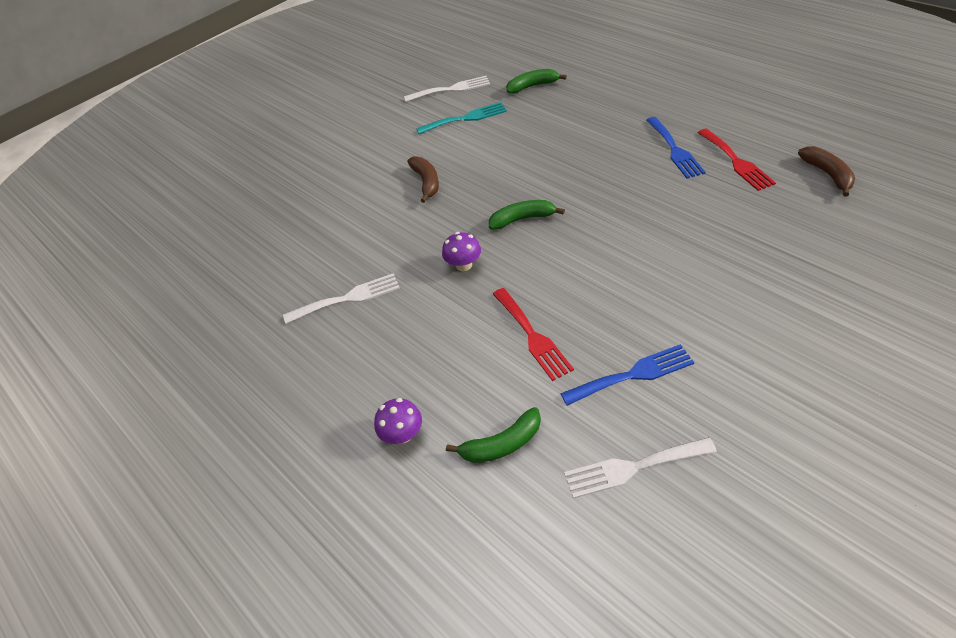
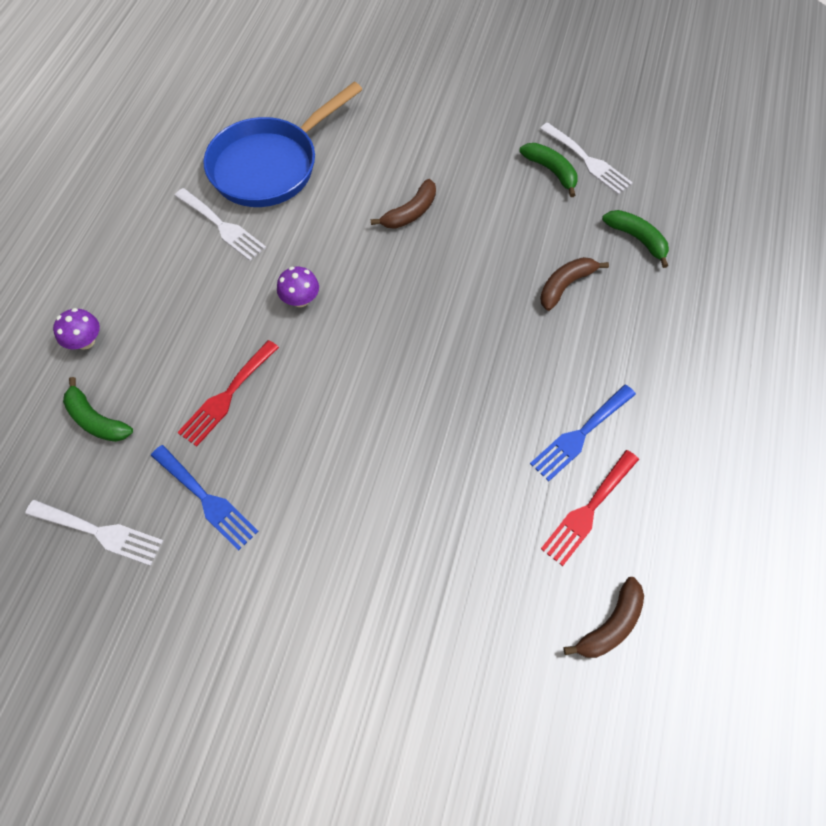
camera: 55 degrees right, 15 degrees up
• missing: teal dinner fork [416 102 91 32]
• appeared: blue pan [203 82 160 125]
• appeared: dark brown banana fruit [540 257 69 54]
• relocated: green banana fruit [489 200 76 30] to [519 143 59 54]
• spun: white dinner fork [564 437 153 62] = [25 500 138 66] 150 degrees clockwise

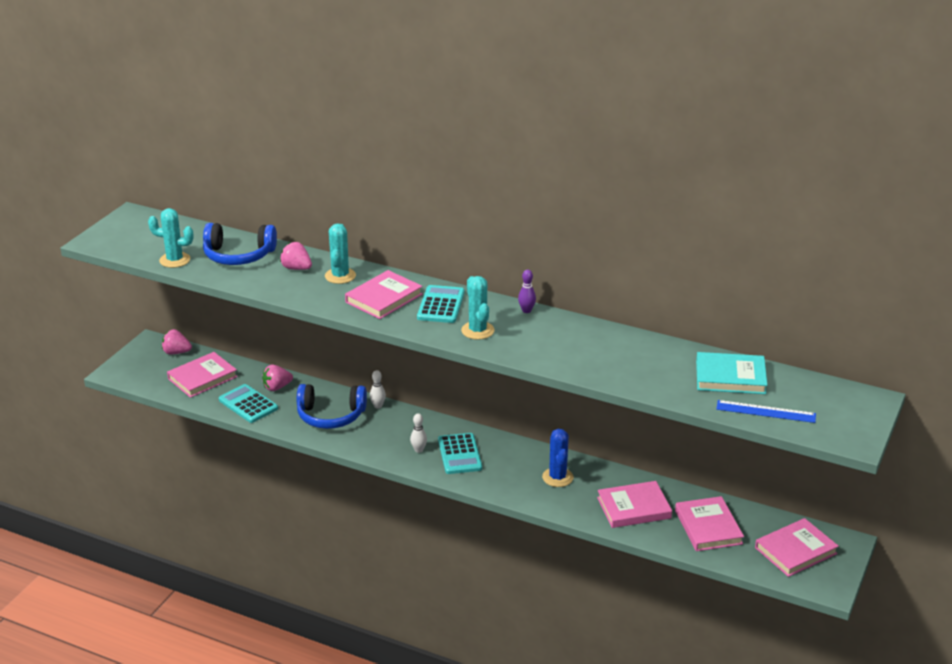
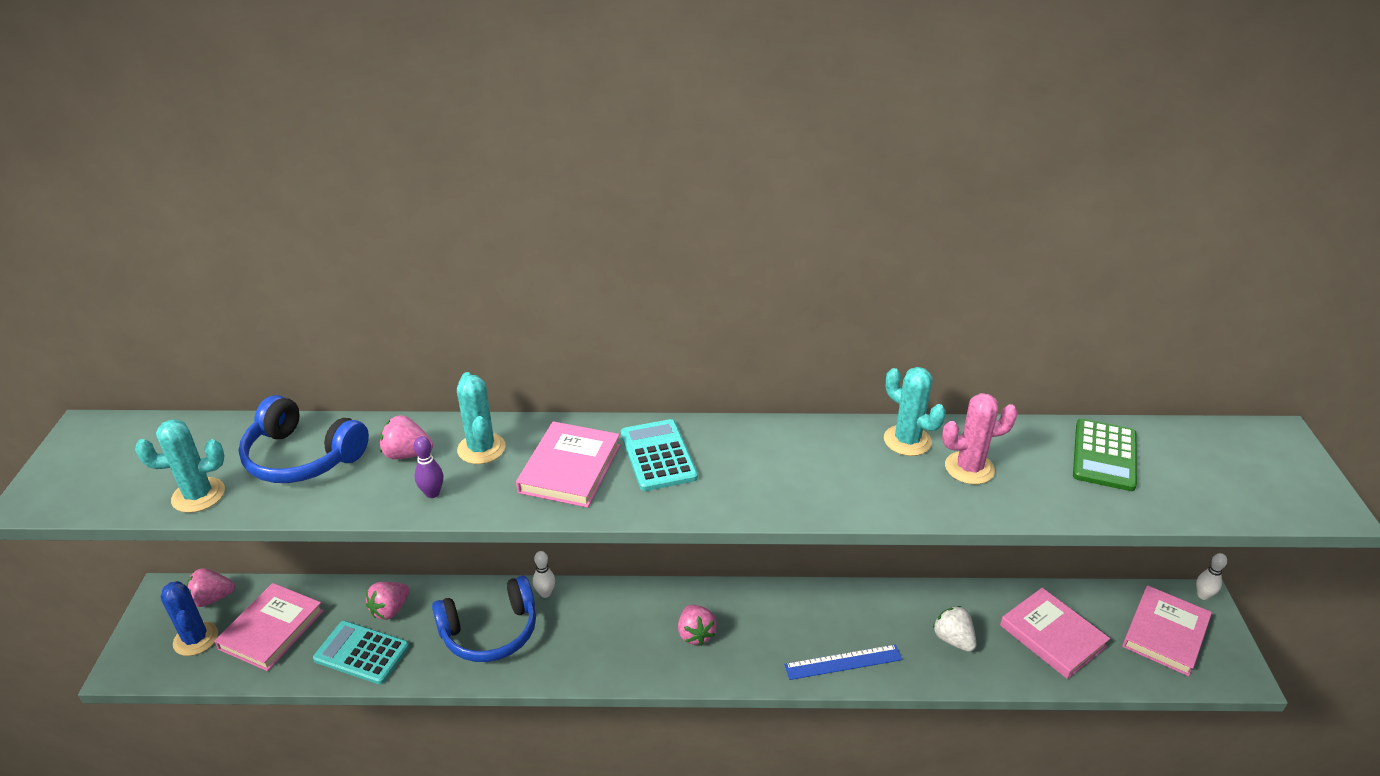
camera: 25 degrees left, 5 degrees up
• appeared: rosy cactus [942 393 76 92]
• relocated: white bowling pin [410 413 17 40] to [1196 553 31 47]
• relocated: teal cactus [461 276 34 64] to [884 367 62 89]
• relocated: violet bowling pin [518 270 18 43] to [414 436 29 62]
• relocated: blue cactus [542 429 32 58] to [160 581 58 75]
• relocated: blue ruler [716 400 100 23] to [784 644 119 36]
• exchanged: teal pocket calculator [438 433 44 41] to rosy toy strawberry [678 605 39 41]
• exchanged: rosy book [597 481 75 47] to white toy strawberry [933 606 43 46]
• exchanged: teal book [696 352 71 42] to green pocket calculator [1073 419 64 72]
• spun: blue headset [203 223 74 42] = [239 395 130 88] 45 degrees clockwise

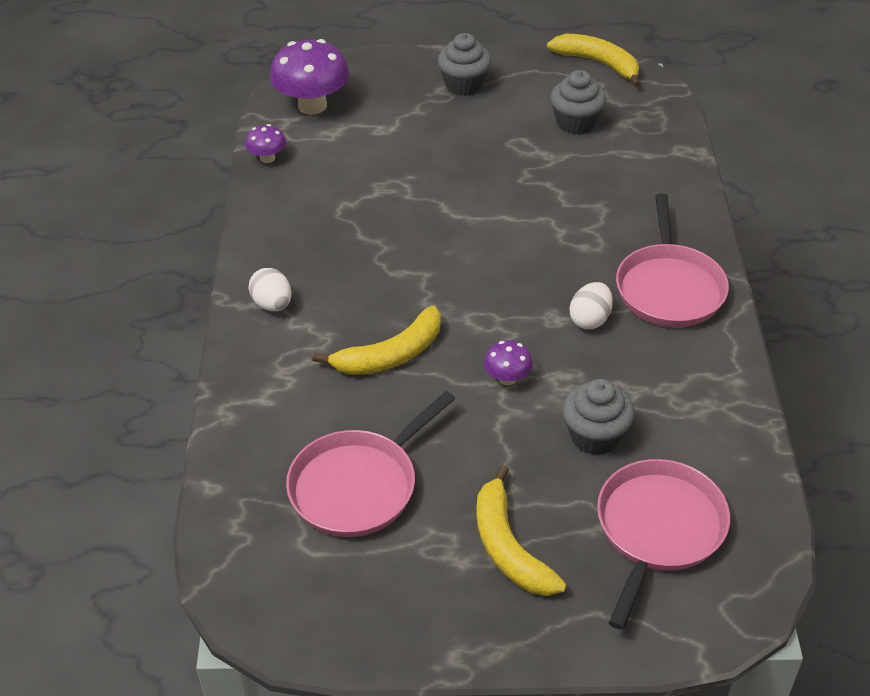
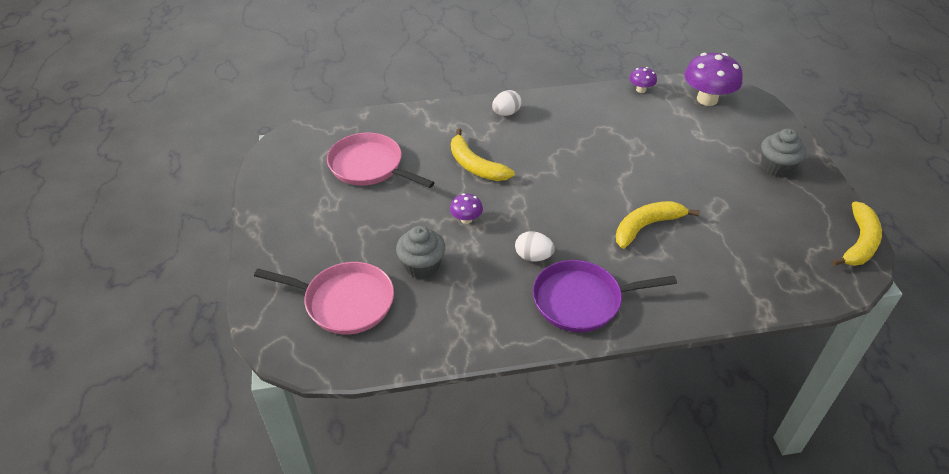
camera: 80 degrees right, 0 degrees up
• missing: ash-grey fairy cake [550 70 56 65]
• relocated: golden banana fruit [476 465 90 131] to [616 201 84 48]
• colour: rosy pan [616 193 113 134] to violet pan [533 260 144 72]

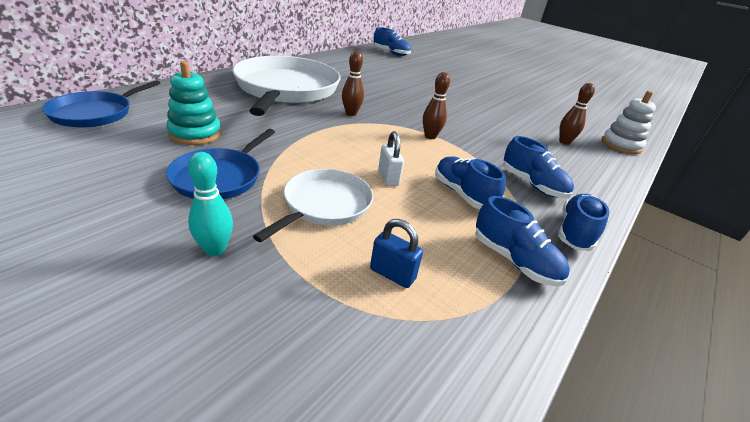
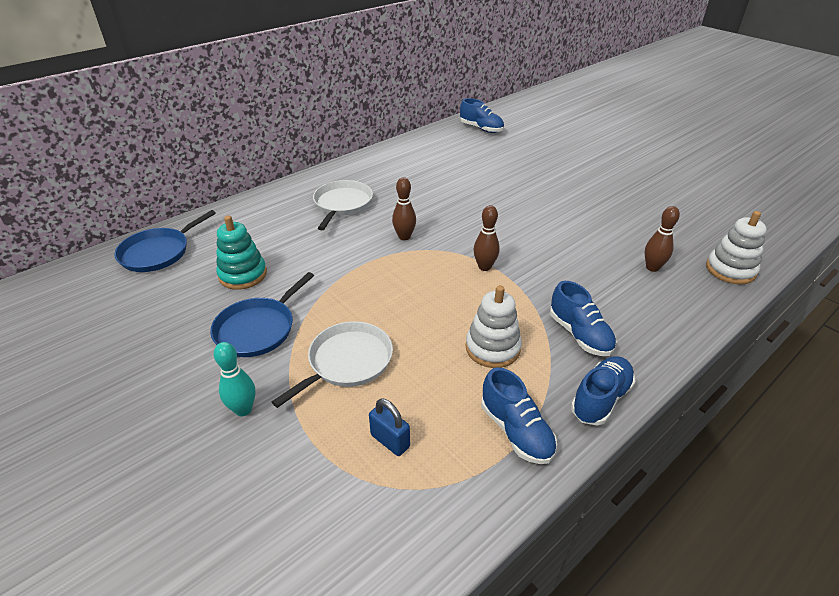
camera: 15 degrees right, 5 degrees up
• missing: white small lock [378 131 26 55]
• exchanged: blue sneaker [435 156 71 53] to white ring stacker [466 285 56 83]
• size: white pan [232 56 108 60] = [313 180 60 50] x0.53

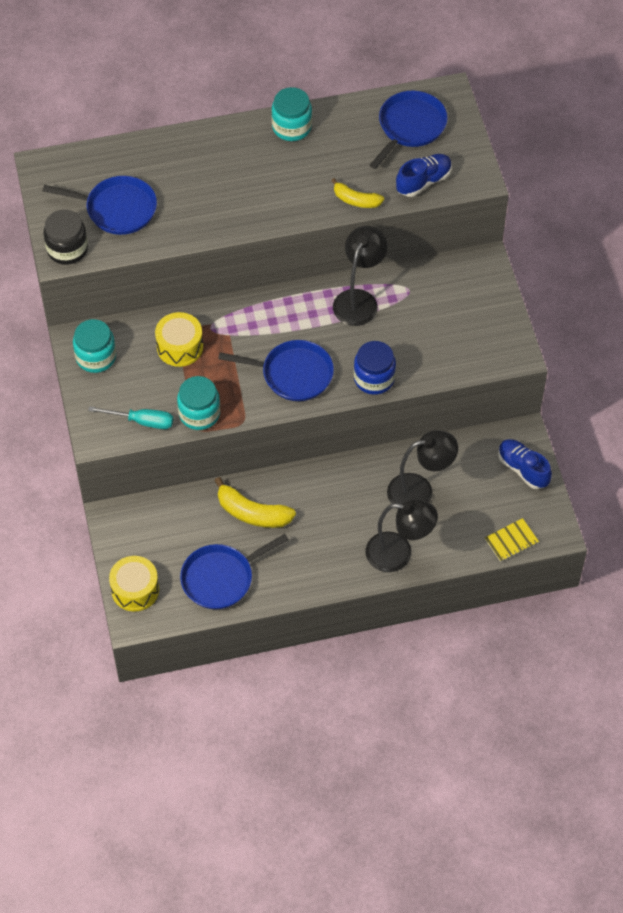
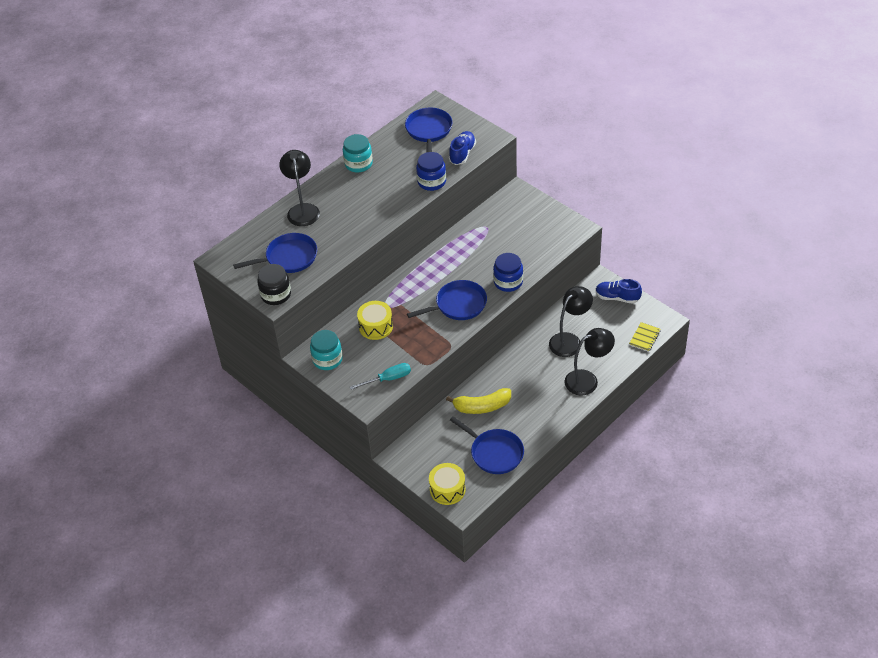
camera: 30 degrees left, 10 degrees down
• missing: teal preserve jar [177 376 43 54]
• relocated: ebony reading lamp [333 226 55 100] to [279 150 41 76]
• exchanged: golden banana fruit [331 178 53 30] to blue preserve jar [416 152 30 39]
• spun: blue pan [180 534 109 75] = [450 416 74 58] 75 degrees counterclockwise

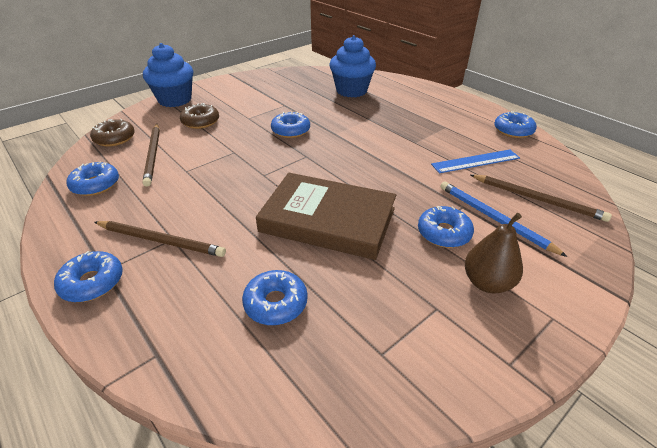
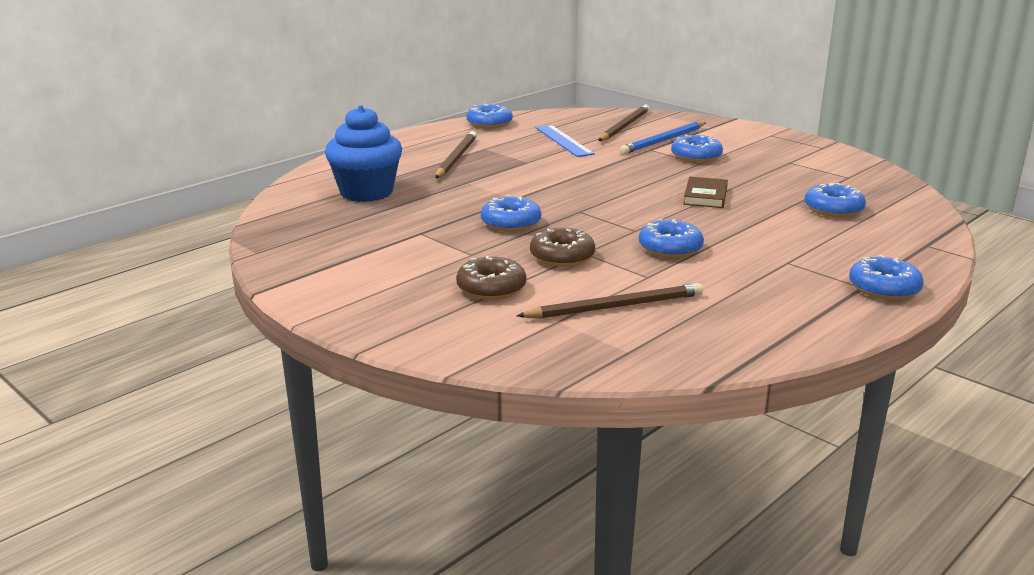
camera: 95 degrees left, 15 degrees down
• missing: blue fairy cake [143 43 50 64]
• missing: dark brown toy pear [465 213 58 80]
• relocated: blue doughnut [67 162 52 34] to [639 219 65 39]
• relocated: dark brown doughnut [90 119 45 28] to [530 228 65 39]
• relocated: dark brown lead pencil [94 221 132 36] to [435 131 42 47]
• size: dark brown book [256 173 140 87] = [683 177 45 31] x0.45

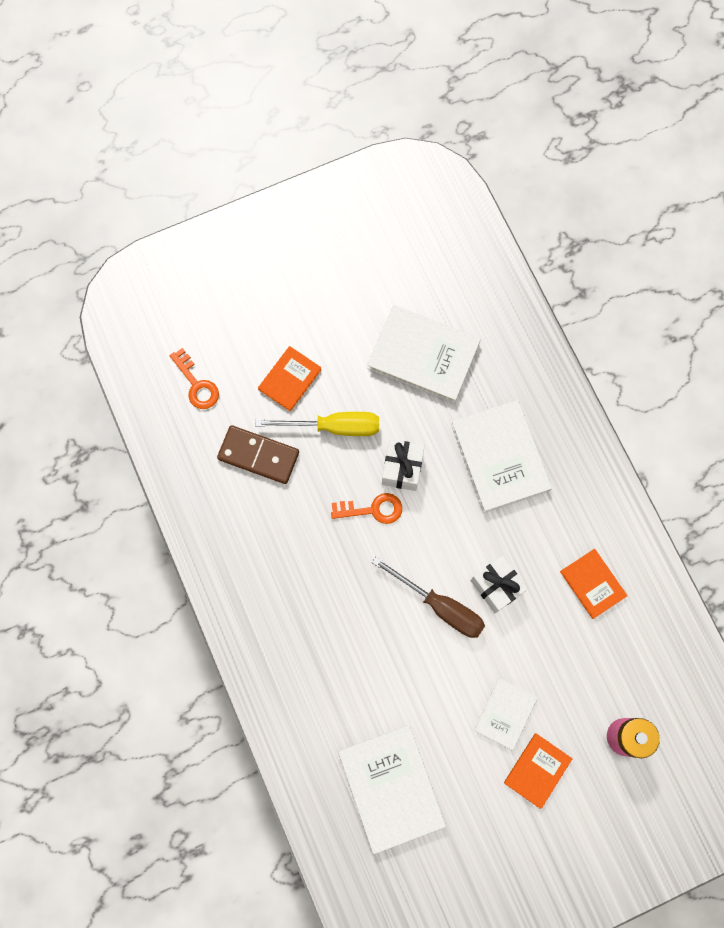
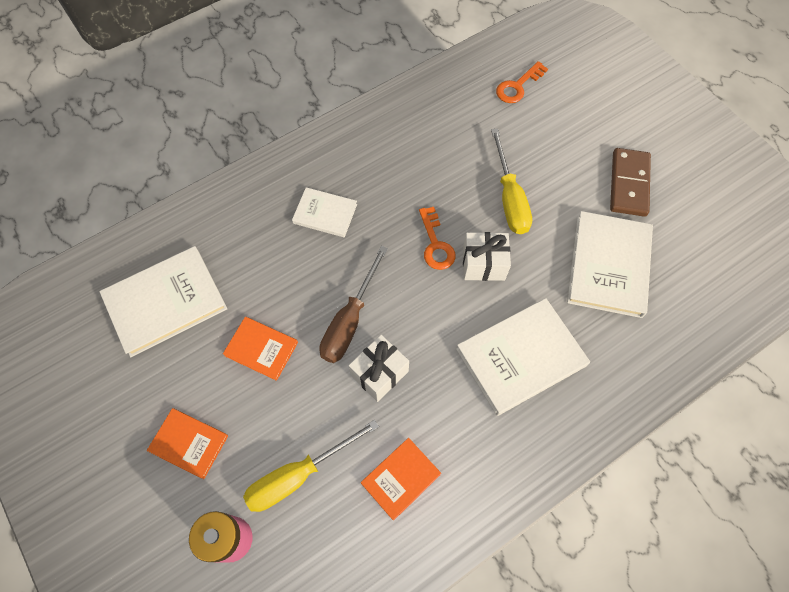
camera: 80 degrees right, 10 degrees down
• appeared: golden screwdriver [243 420 136 92]
• relocated: dark brown domino [217 425 82 59] to [610 148 41 69]
• relocated: orange-coloured book [258 346 64 66] to [223 317 75 64]
• relocated: white book [474 678 64 73] to [292 187 65 50]

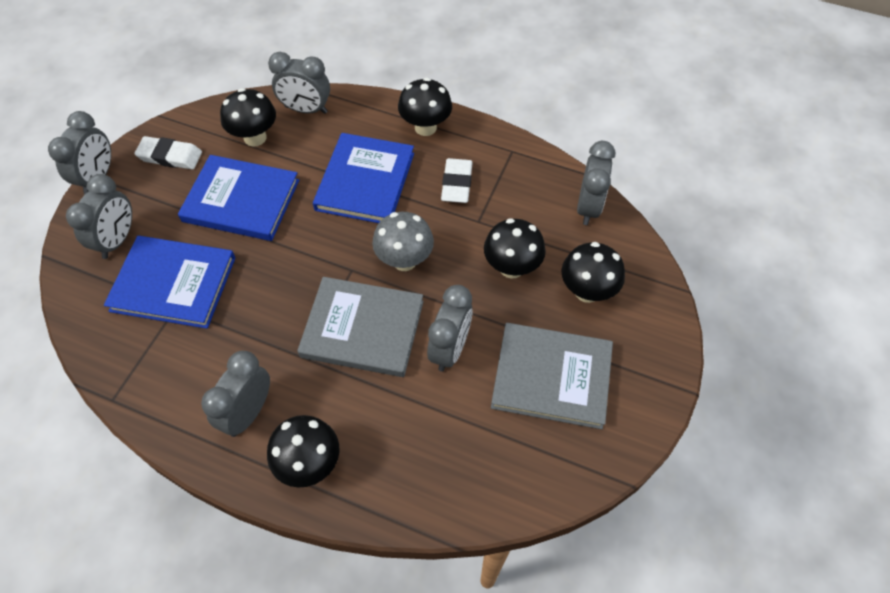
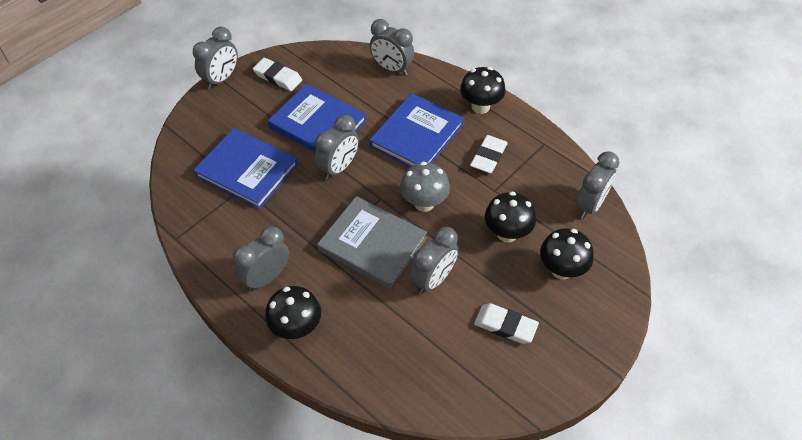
camera: 20 degrees right, 5 degrees down
• missing: ebony toadstool [220 88 56 59]
• relocated: ash-grey alarm clock [66 174 66 85] to [314 115 45 65]
• exchanged: ash-grey book [491 323 122 106] to white pencil eraser [474 303 65 41]

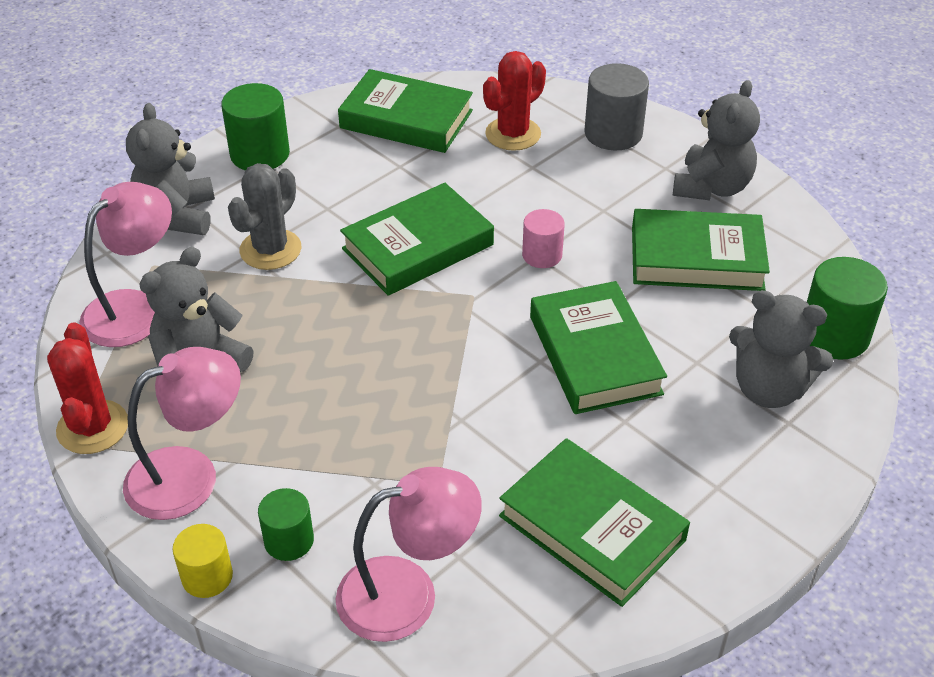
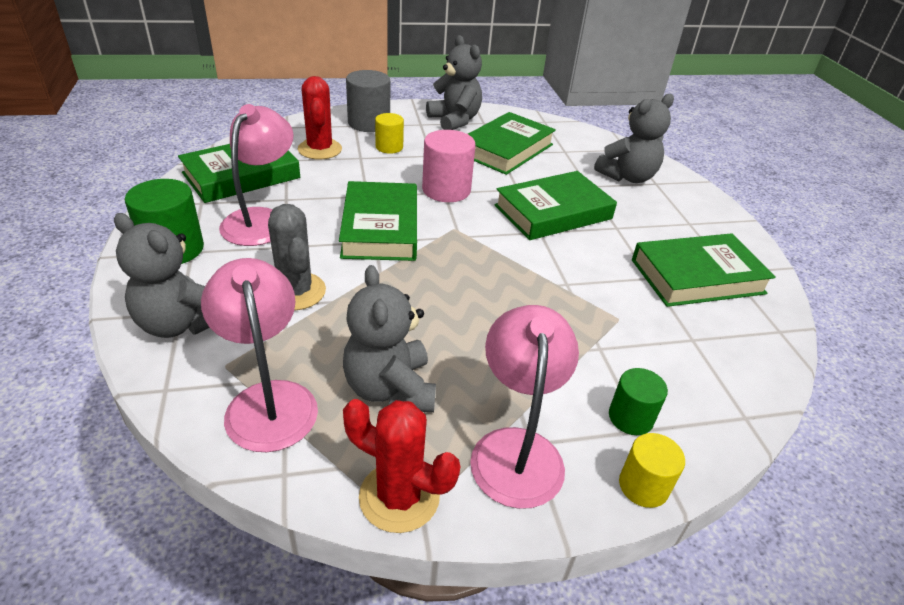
camera: 60 degrees left, 5 degrees down
• missing: green cylinder [807 257 81 103]
• appeared: golden cylinder [375 113 29 41]
• relocated: rosy reading lamp [336 467 146 175] to [219 104 75 142]
• spun: green book [530 281 137 133] = [494 171 123 69] 45 degrees counterclockwise
• size: rosy cylinder [522 209 43 59] = [422 130 54 72] x1.62

